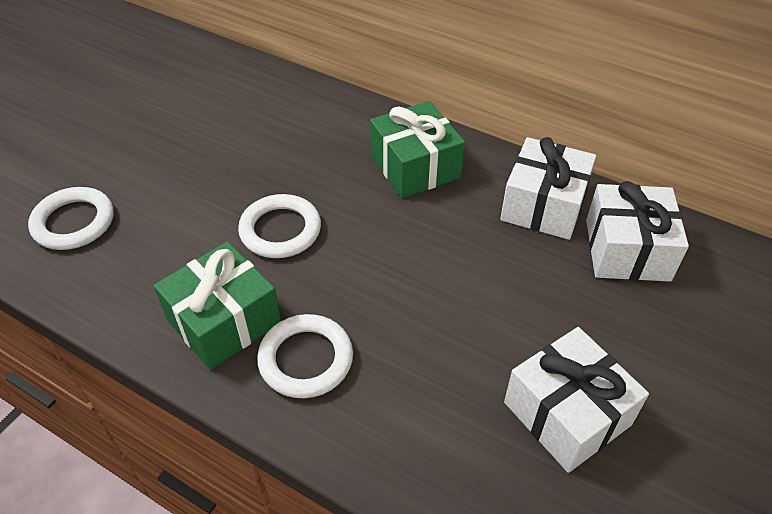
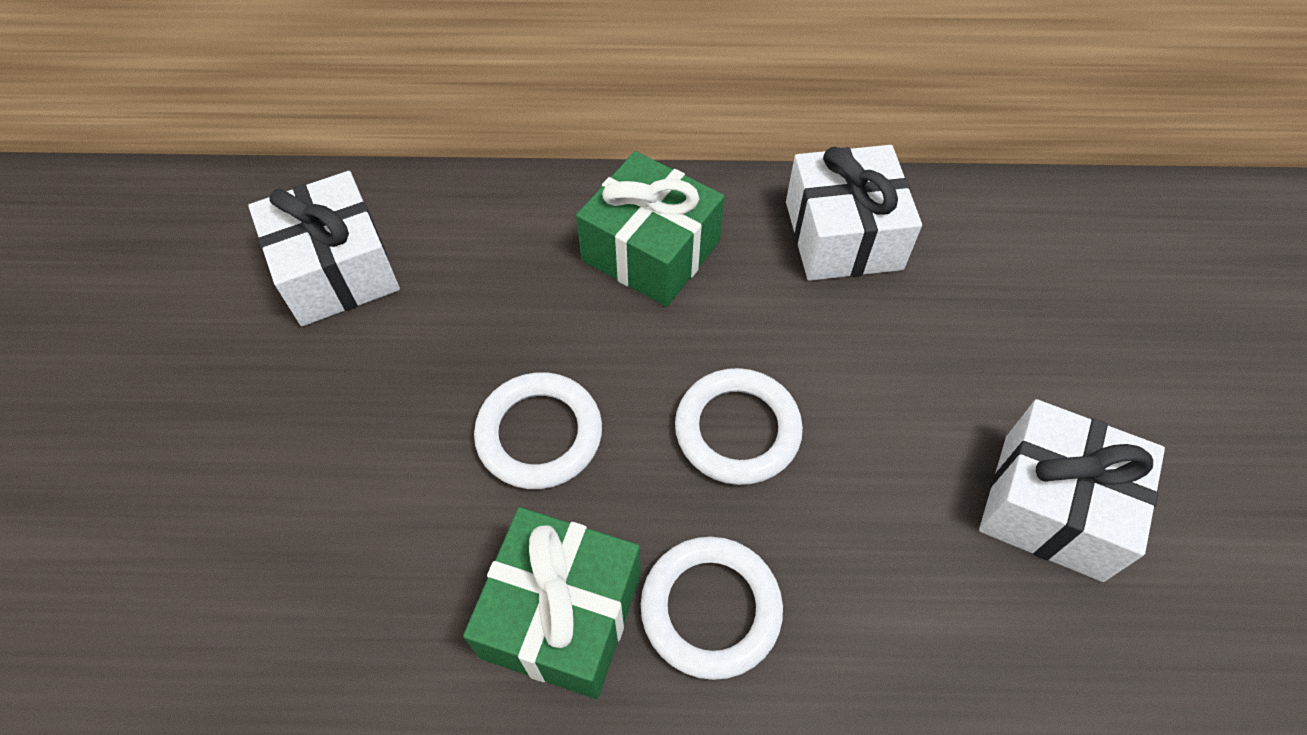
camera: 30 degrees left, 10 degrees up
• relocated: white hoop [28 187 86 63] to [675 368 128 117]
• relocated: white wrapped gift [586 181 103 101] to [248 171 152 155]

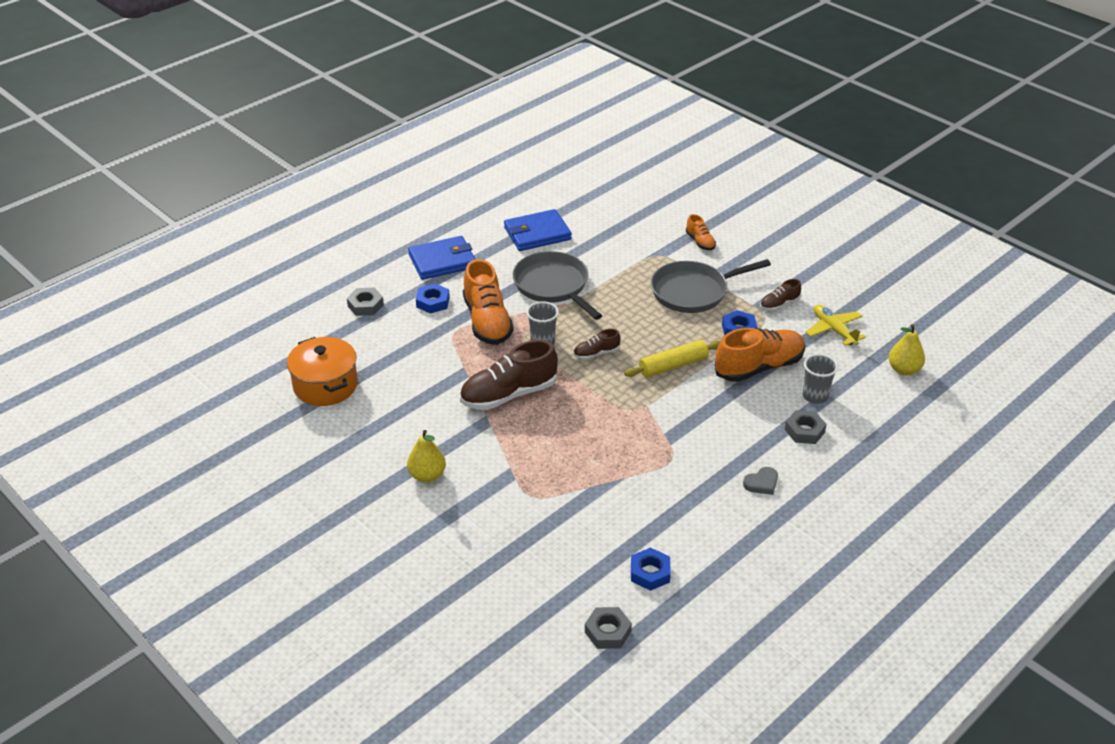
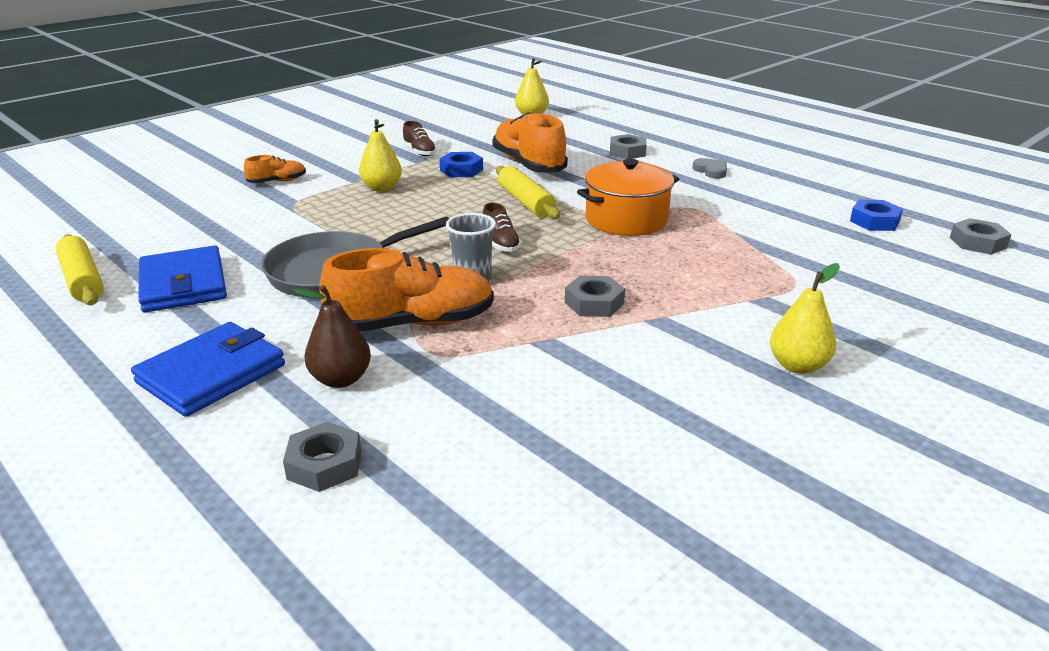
camera: 90 degrees left, 10 degrees down
• missing: ash-grey beaker [803 354 35 50]
• missing: golden toy plane [806 304 60 42]
• appeared: golden pastry roller [56 234 47 71]
• relocated: orange-coloured cooking pot [287 337 71 69] to [577 159 102 77]
• exchanged: blue hex nut [416 283 34 31] to dark brown toy pear [293 285 78 103]
• exchanged: dark brown sneaker [460 340 98 70] to ash-grey hex nut [565 275 60 42]
• exchanged: ash-grey pan [651 259 120 54] to golden toy pear [359 119 43 73]
• spun: blue billfold [408 236 67 44] = [131 322 154 95] 60 degrees clockwise

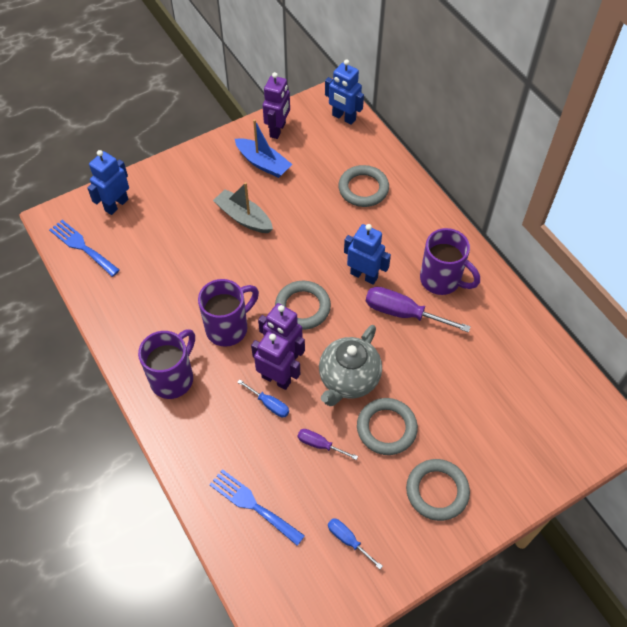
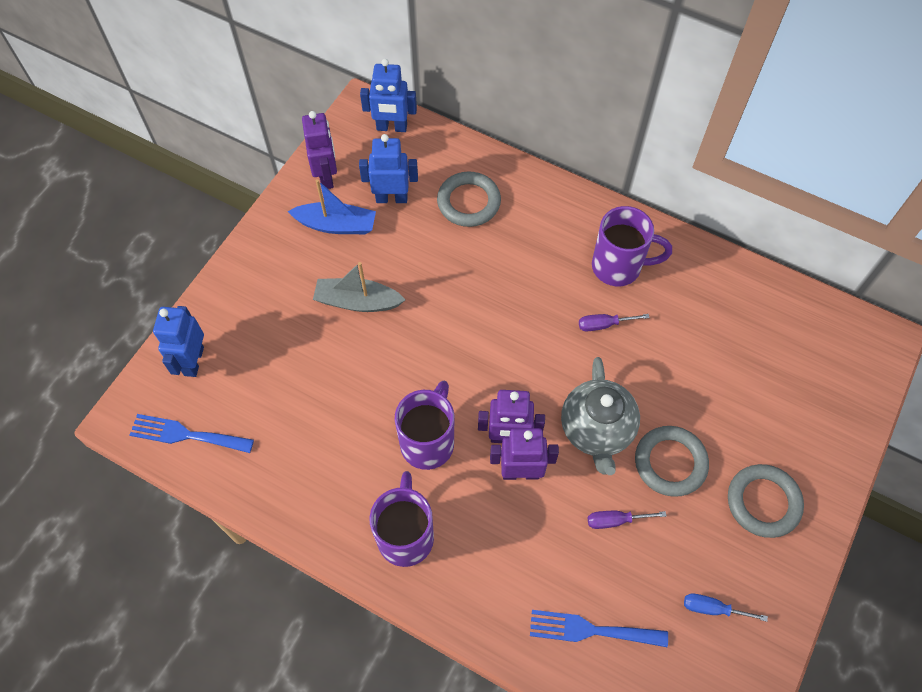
camera: 30 degrees left, 5 degrees up
• missing: blue screwdriver [237 380 52 38]
• missing: ash-grey hoop [275 281 56 49]
• relocated: blue robot figure [344 224 47 61] to [359 134 59 69]
• size: violet screwdriver [366 287 105 45] = [579 314 71 17] x0.55

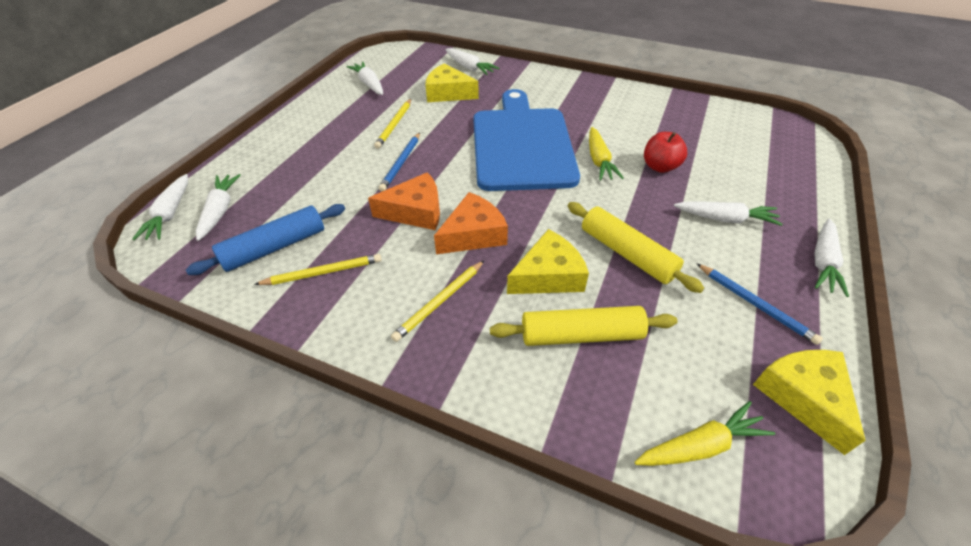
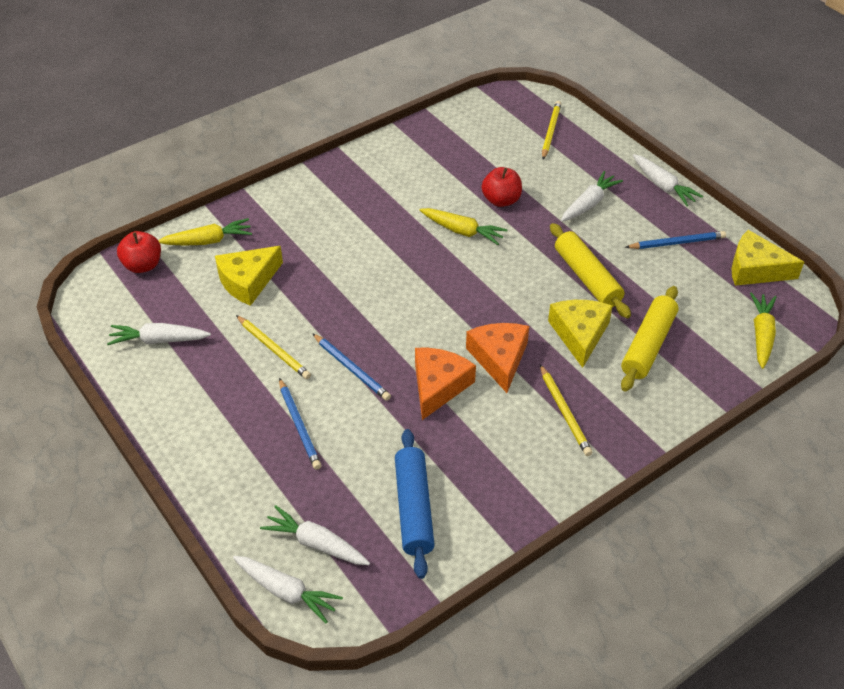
camera: 60 degrees left, 0 degrees up
• missing: blue chopping board [473 89 107 102]
• appeared: scarlet apple fruit [117 231 44 42]
• appeared: blue lead pencil [279 378 42 92]
• relocated: golden lead pencil [254 254 128 31] to [542 101 19 58]
• colour: white carrot [445 48 54 27] to golden carrot [158 218 94 28]
• spun: golden pastry roller [568 202 136 91] = [550 223 81 95] 75 degrees clockwise

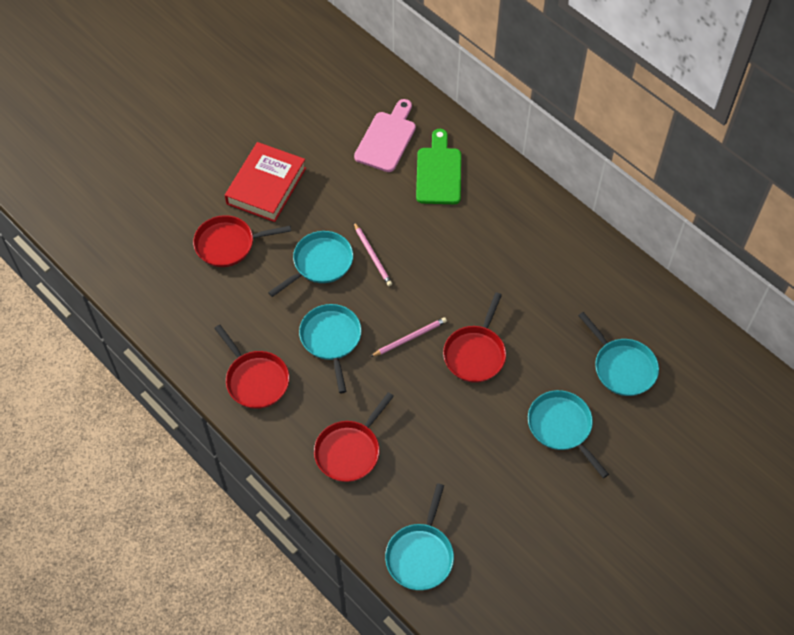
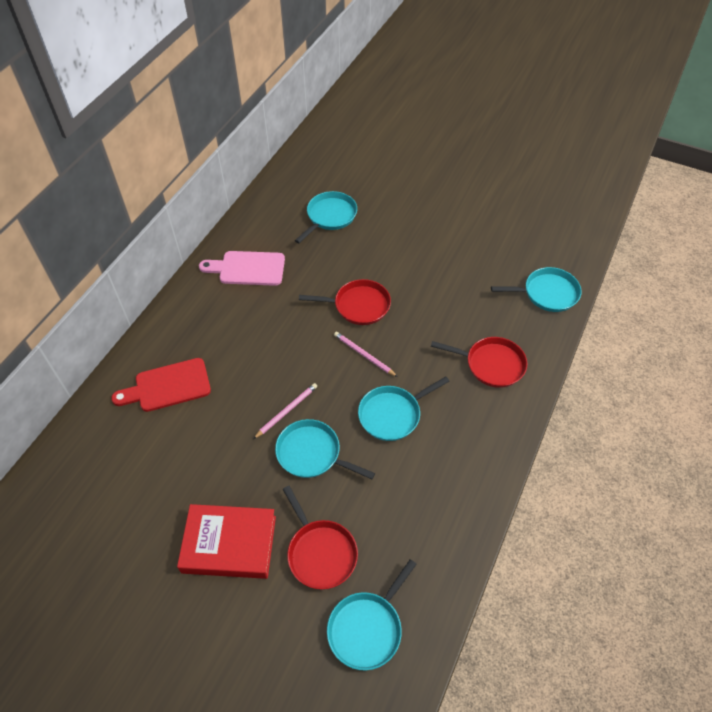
camera: 110 degrees left, 5 degrees down
• missing: scarlet pan [214 325 75 84]
• relocated: rosy chopping board [354 99 62 73] to [199 251 86 35]
• relocated: teal pan [528 390 81 88] to [327 559 90 111]
• colour: green chopping board [416 129 45 75] to scarlet chopping board [111 358 100 54]

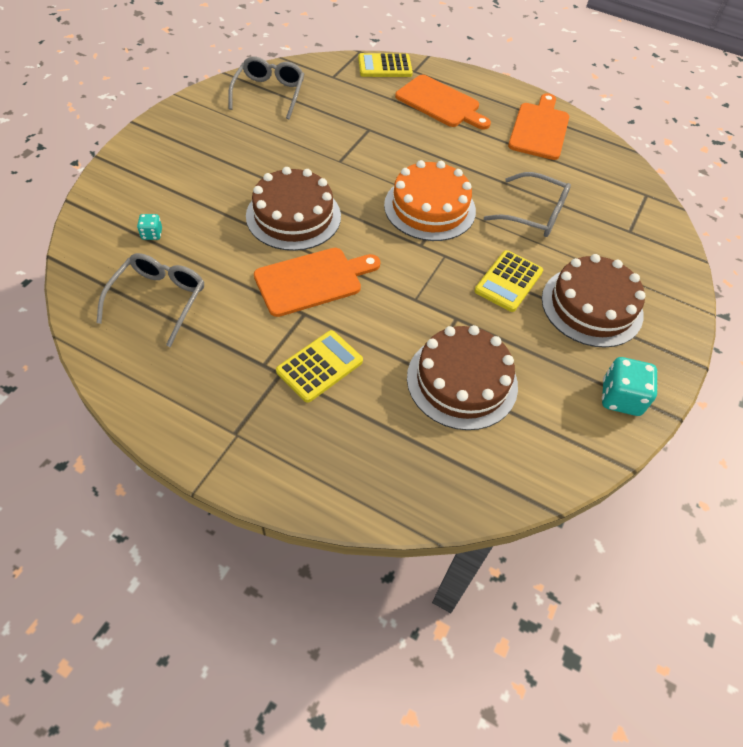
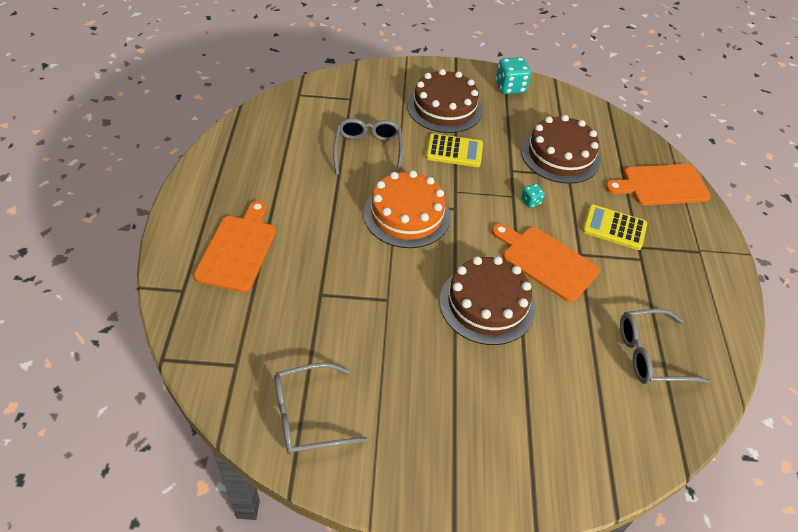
camera: 115 degrees left, 5 degrees down
• missing: golden pocket calculator [358 53 55 24]
• relocated: teal die [137 214 25 26] to [521 184 24 24]
• relocated: orange-coloured chopping board [508 93 61 67] to [605 164 106 41]

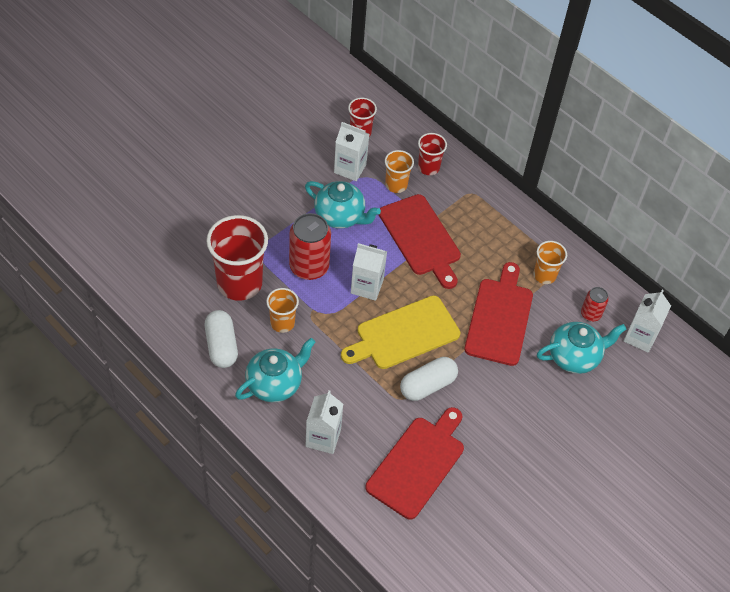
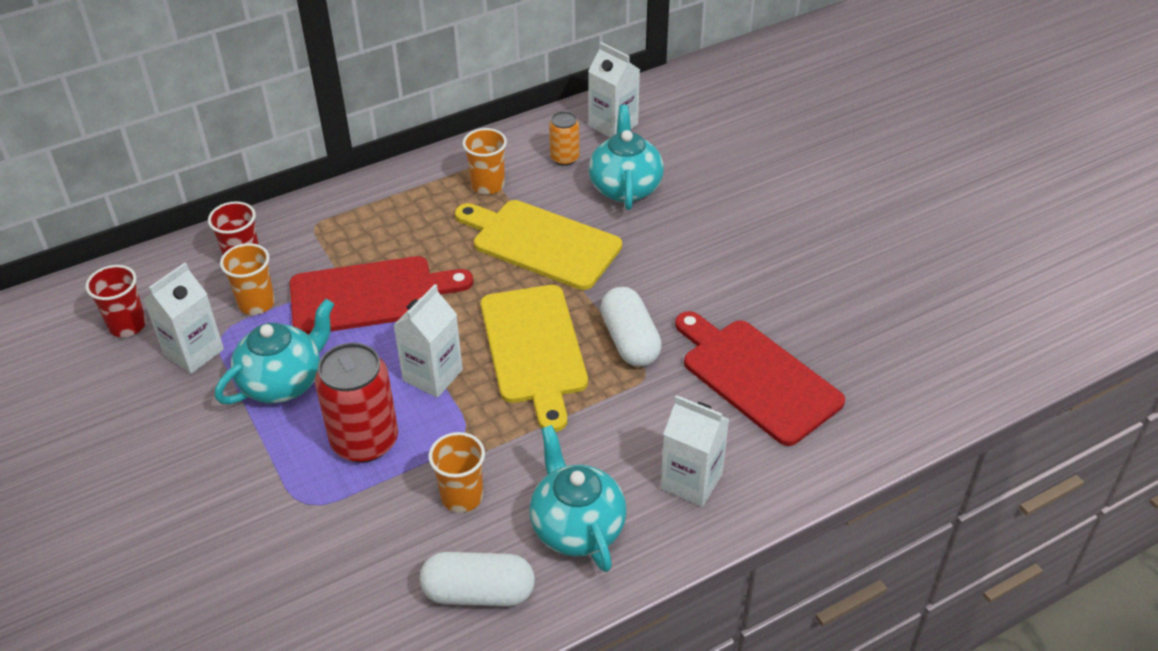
camera: 70 degrees left, 10 degrees down
• missing: scarlet beaker [206 215 62 86]
• colour: scarlet chopping board [464 262 69 104] to golden chopping board [455 200 167 90]
• colour: scarlet can [581 287 28 34] to orange-coloured can [549 111 31 55]

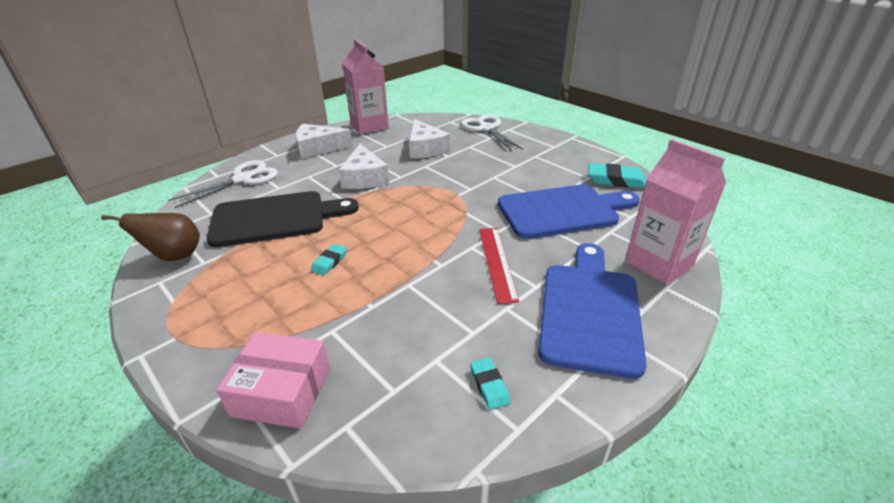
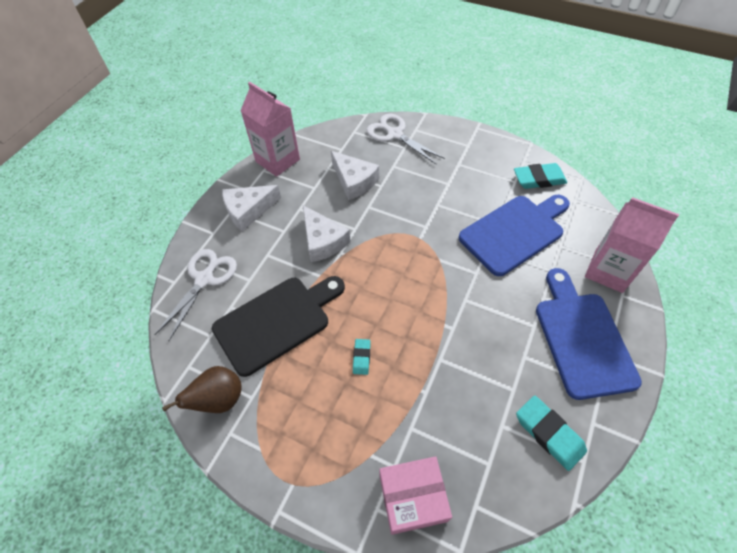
camera: 20 degrees left, 20 degrees up
• missing: scarlet ruler [479 228 40 76]
• size: teal pencil eraser [470 357 41 53] = [516 396 71 75] x1.81

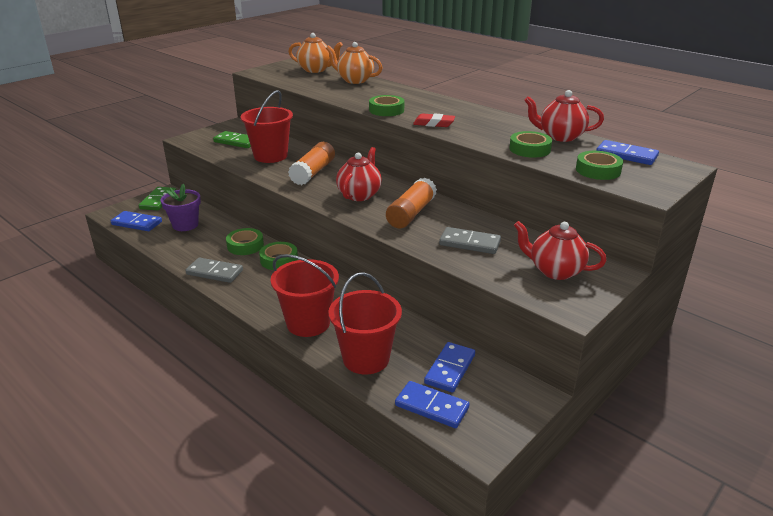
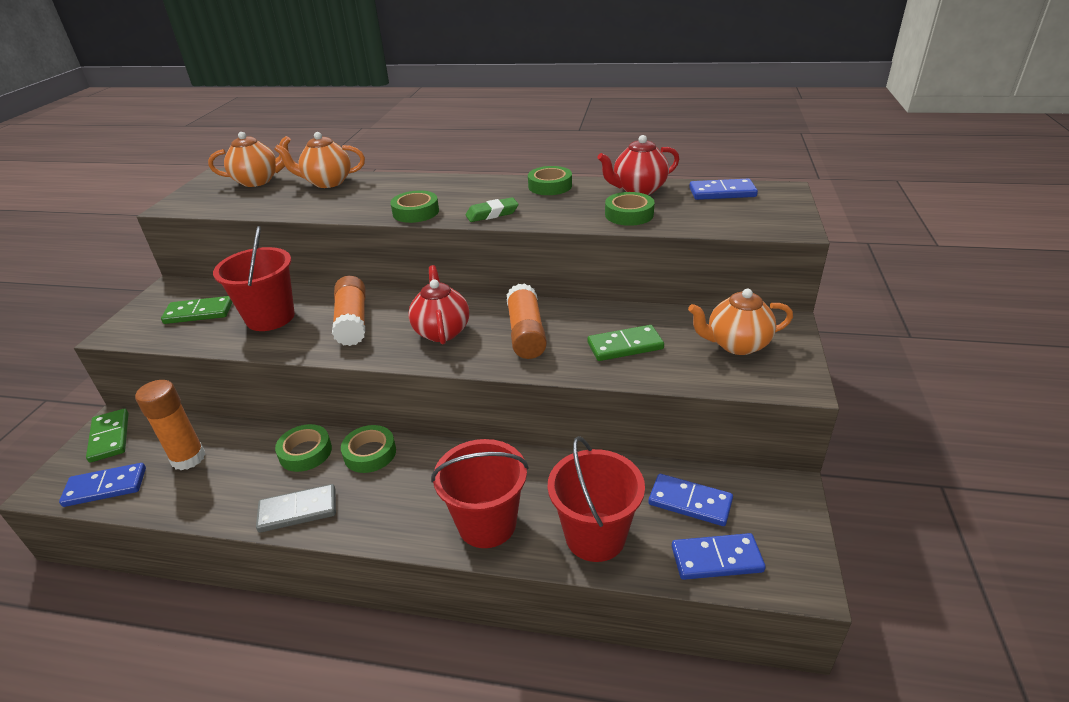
camera: 30 degrees left, 5 degrees up
• relocated: green sticky tape [576 151 47 29] to [528 166 44 29]
• exchanged: violet potted plant [161 184 40 47] to orange-coloured stick of glue [135 380 71 90]
• colour: scarlet pencil eraser [413 113 42 14] to green pencil eraser [466 197 53 25]
• colour: ash-grey domino [439 227 62 27] to green domino [588 325 76 36]
• colour: scarlet china teapot [514 221 93 59] to orange-coloured china teapot [688 289 105 66]
• spun: blue domino [424 342 51 51] = [648 474 85 52] 60 degrees counterclockwise

